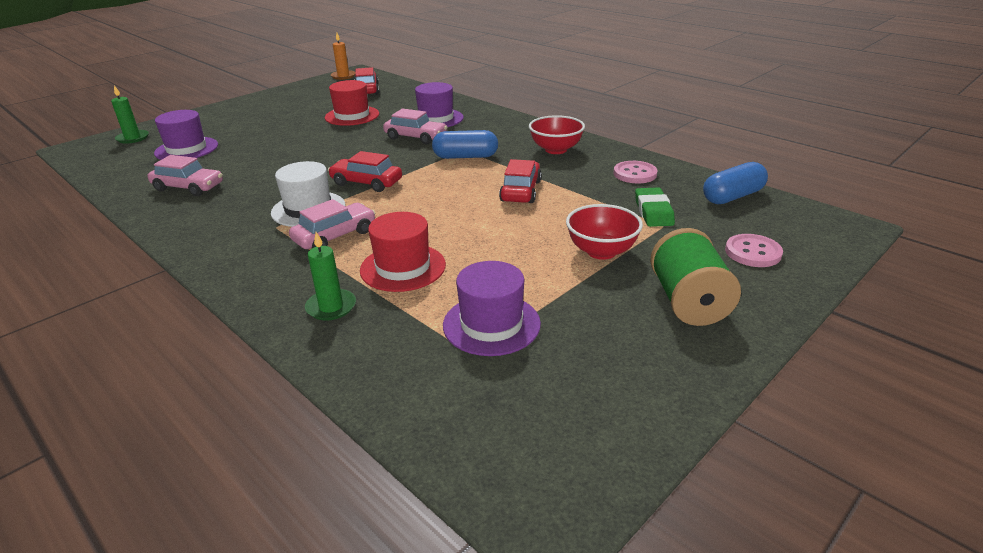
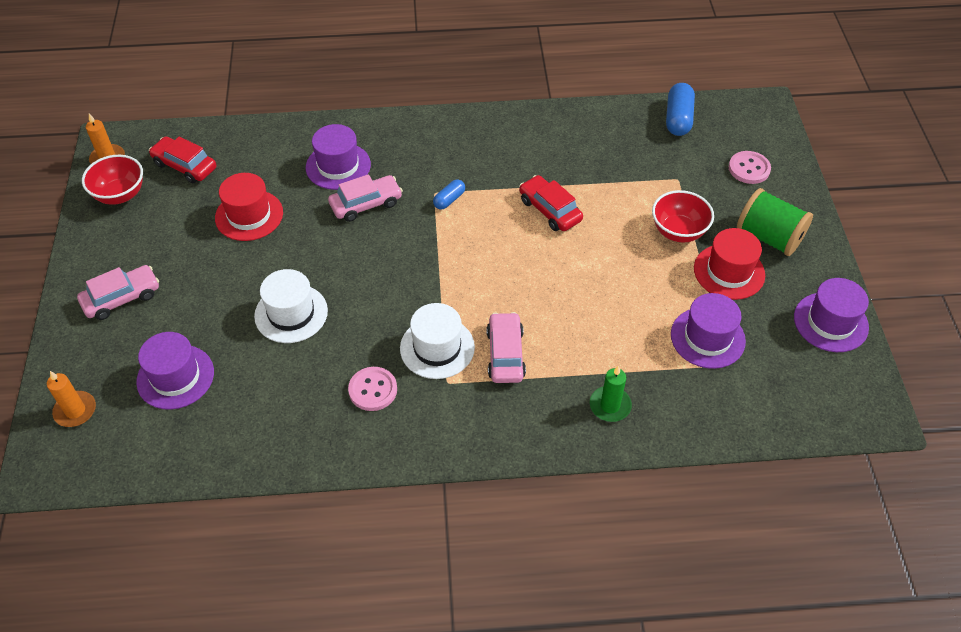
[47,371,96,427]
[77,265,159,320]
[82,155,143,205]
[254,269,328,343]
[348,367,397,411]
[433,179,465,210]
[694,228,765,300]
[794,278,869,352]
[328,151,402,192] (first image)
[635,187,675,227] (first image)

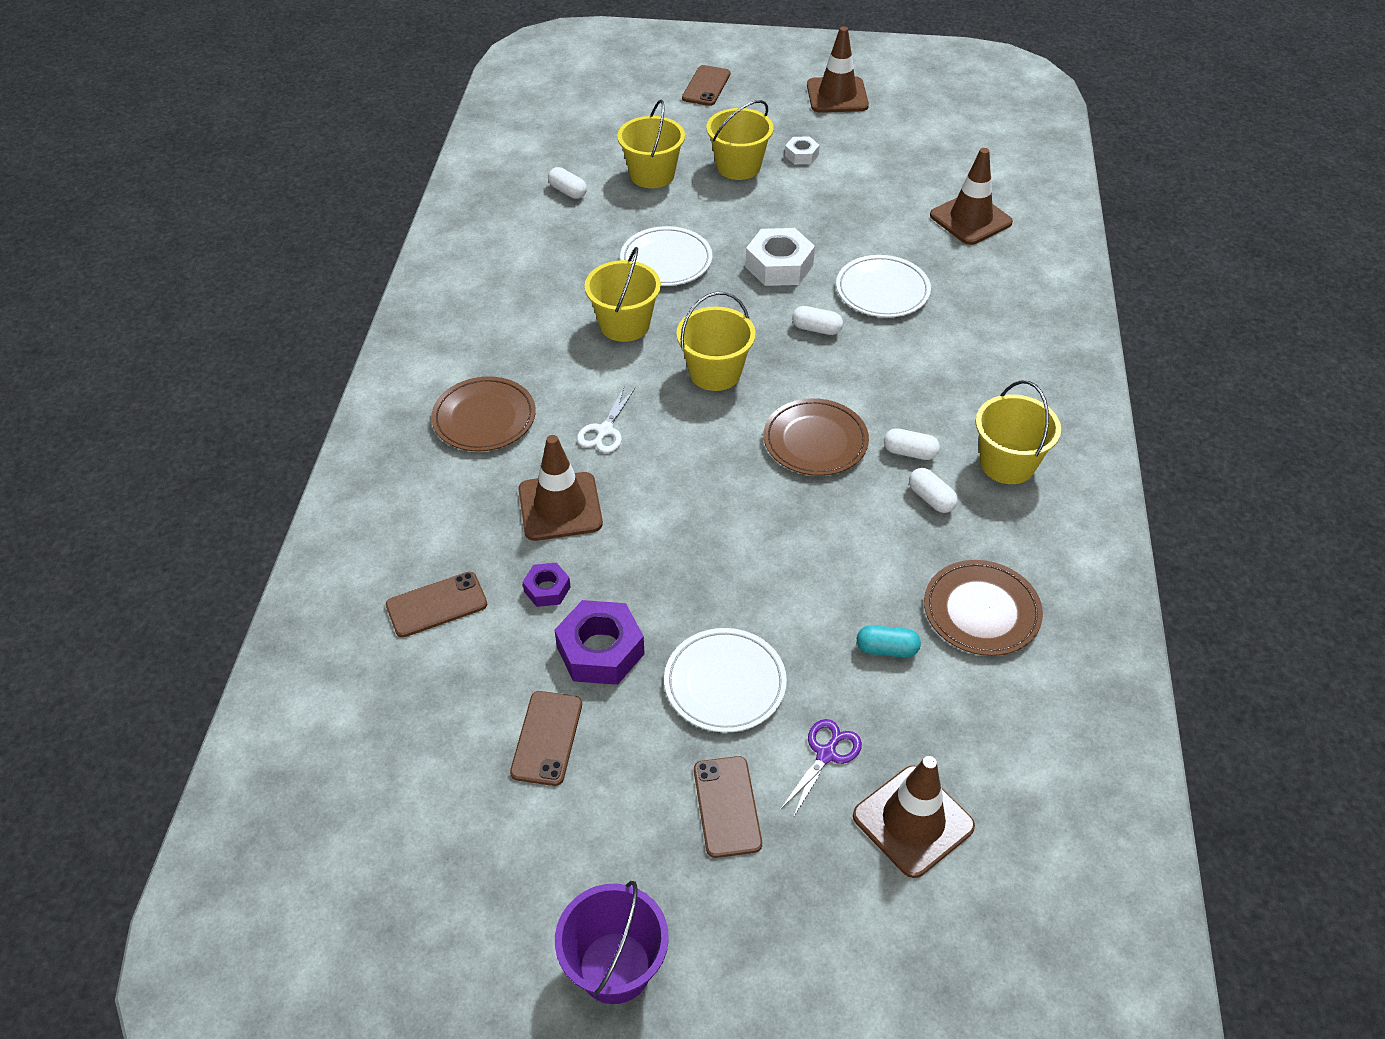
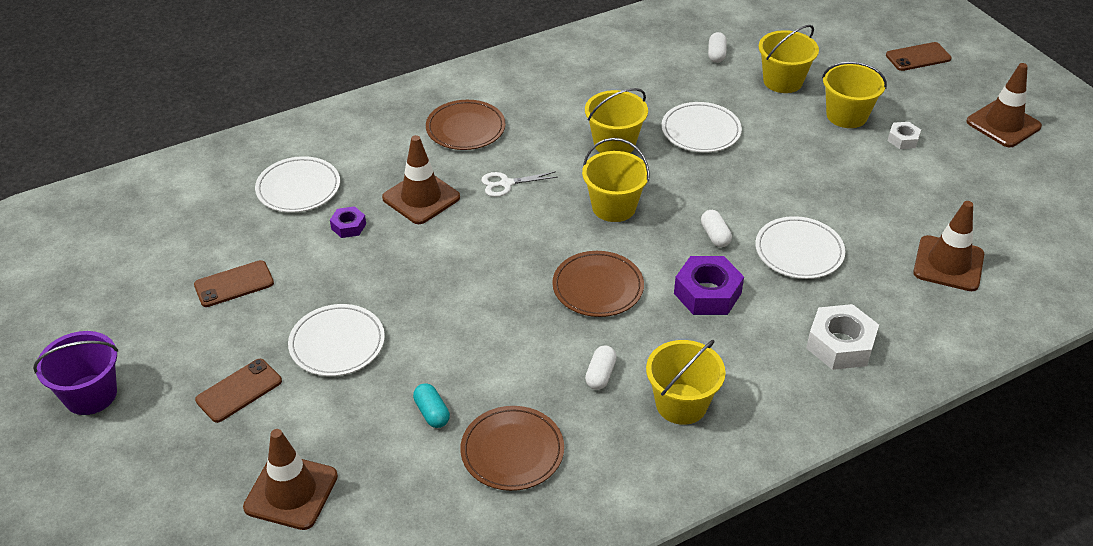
[255,156,340,213]
[674,256,744,315]
[806,304,879,370]
[780,719,862,818] (first image)
[884,428,940,460] (first image)

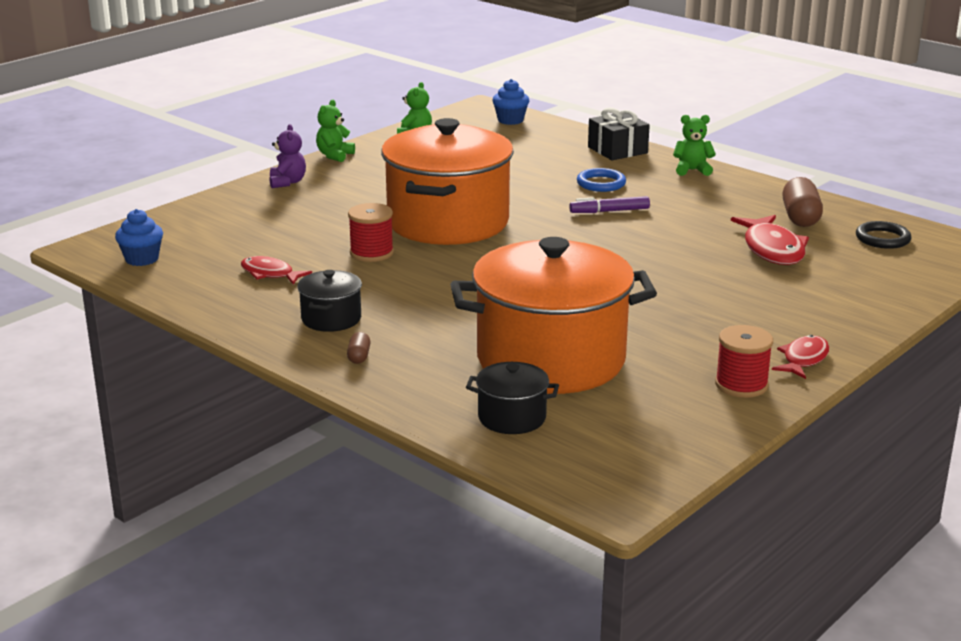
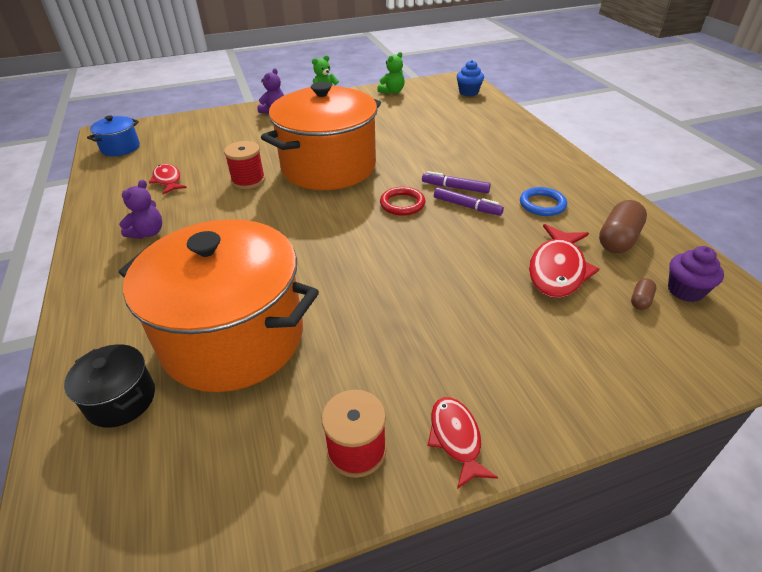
[87,115,140,156]
[119,180,162,239]
[380,187,425,216]
[428,397,498,489]
[434,187,504,216]
[520,187,567,216]
[631,278,656,310]
[668,246,724,302]
[588,107,650,160] (first image)
[673,115,716,176] (first image)

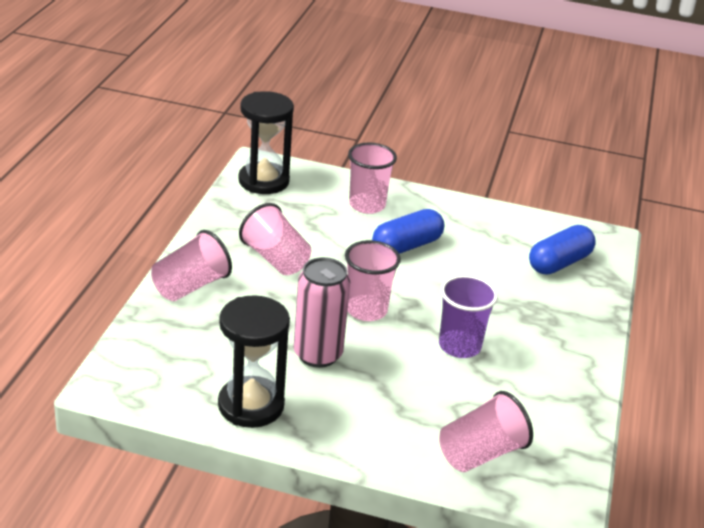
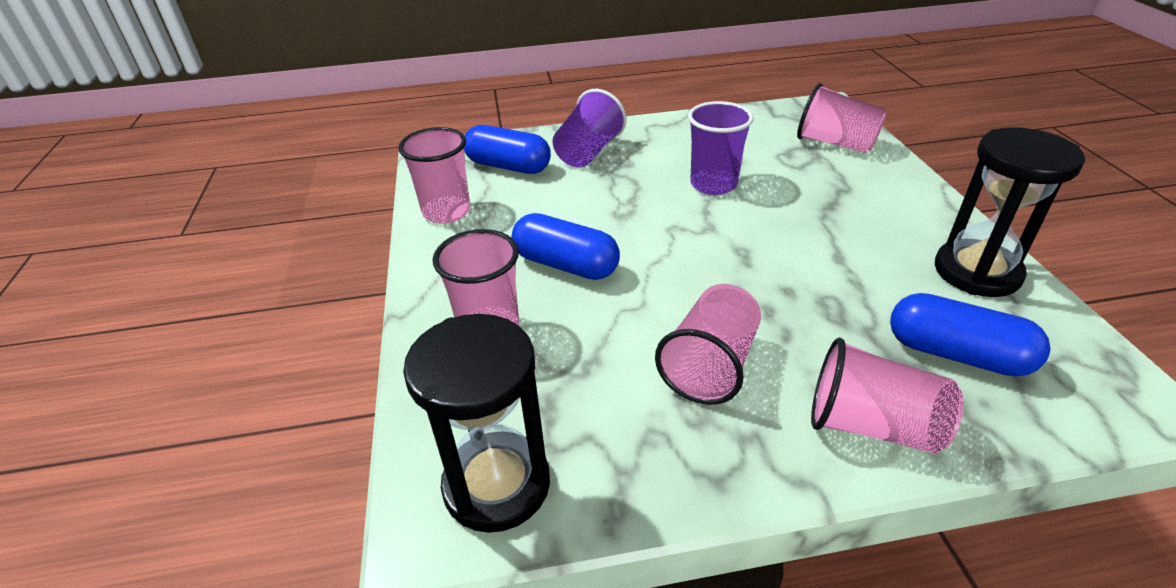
[398,127,470,224]
[553,89,627,168]
[890,293,1050,376]
[294,257,350,368] (first image)

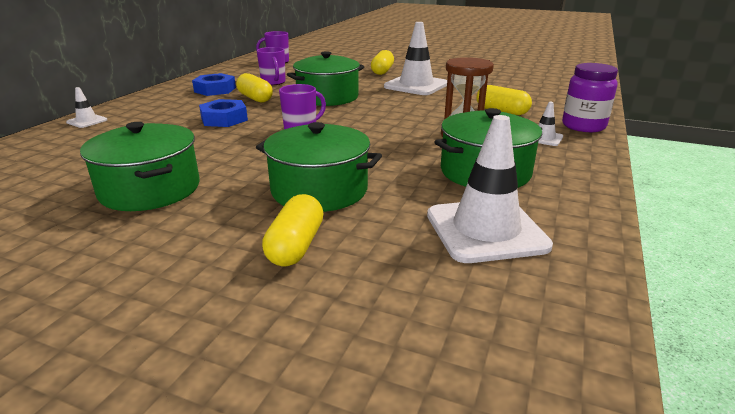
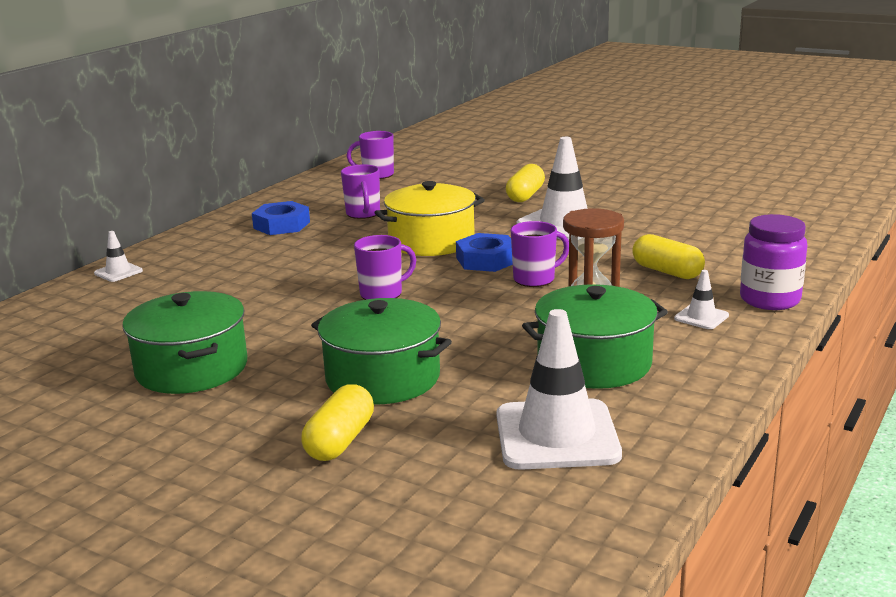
[374,181,485,256]
[456,233,513,272]
[511,221,569,287]
[236,73,273,102] (first image)

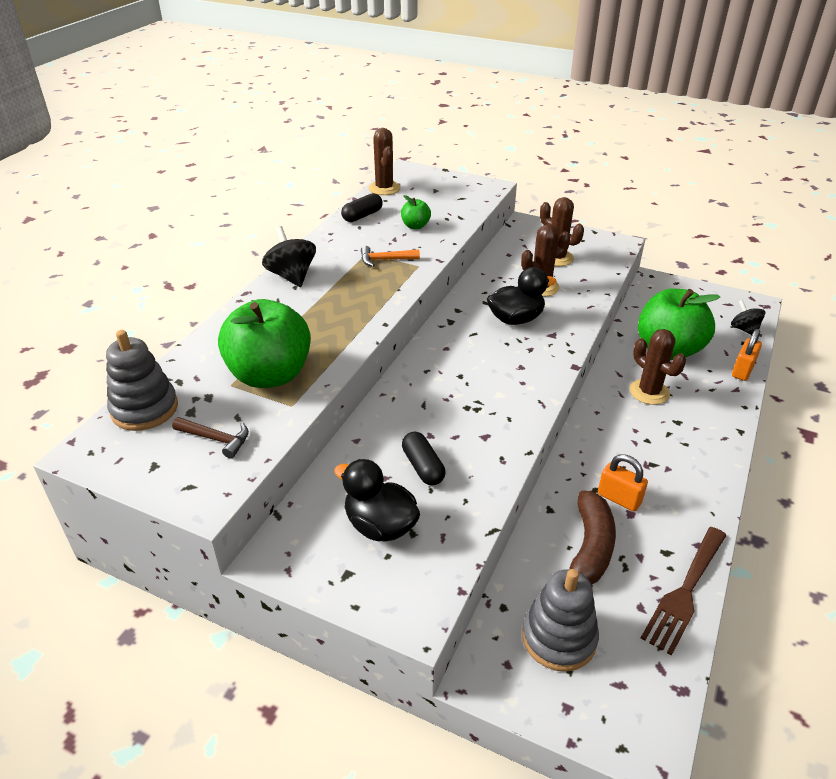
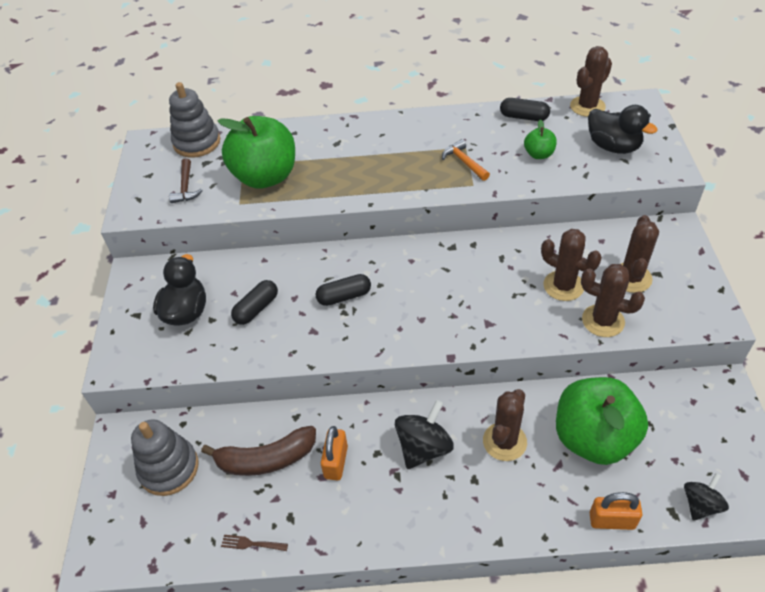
[221,535,288,551]
[316,274,371,306]
[395,400,454,469]
[581,264,645,337]
[588,105,658,154]

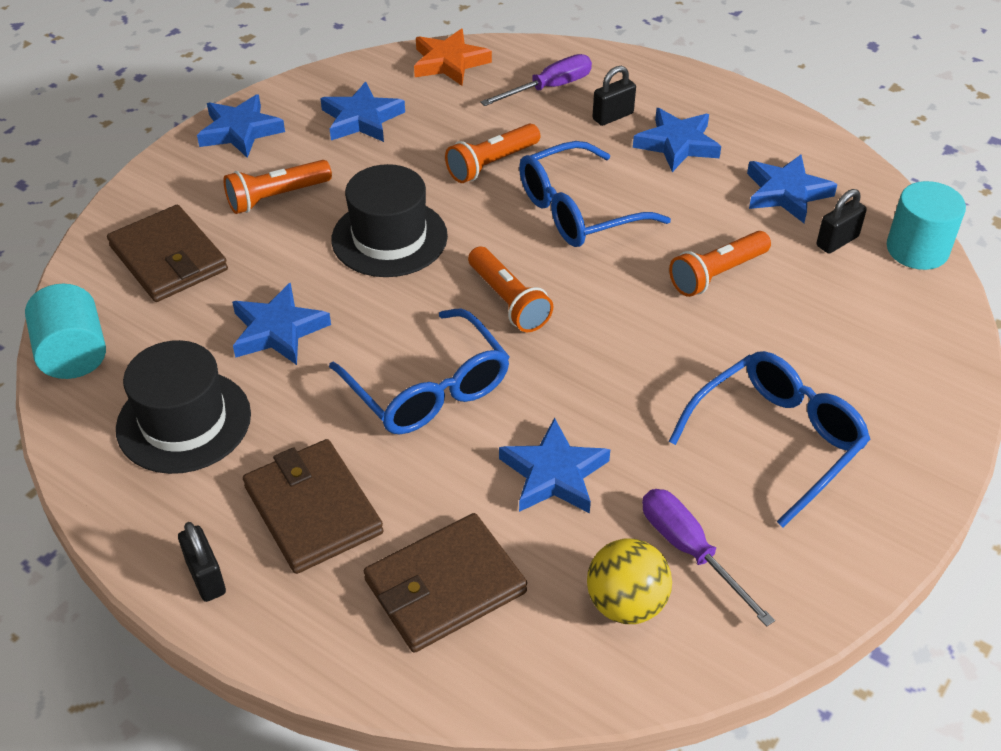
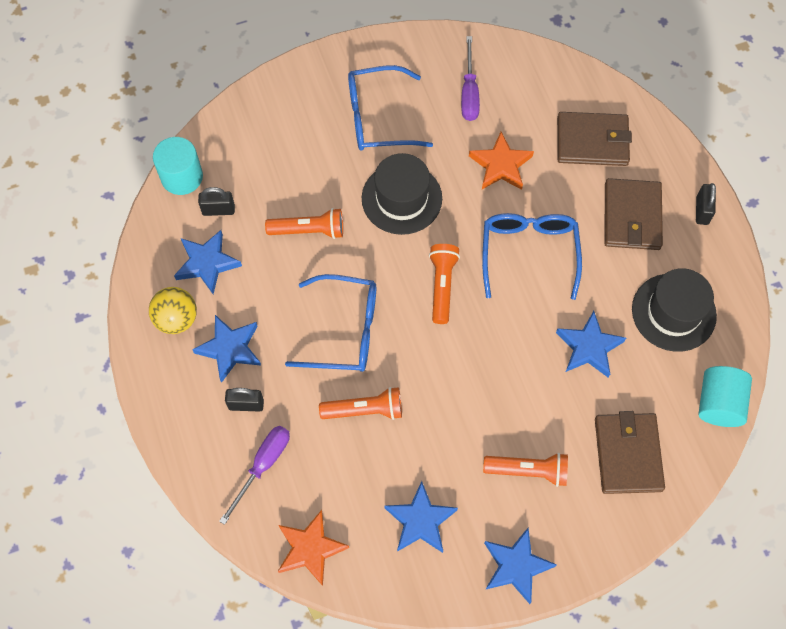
[149,287,197,334]
[219,426,290,525]
[362,153,442,235]
[469,132,534,190]

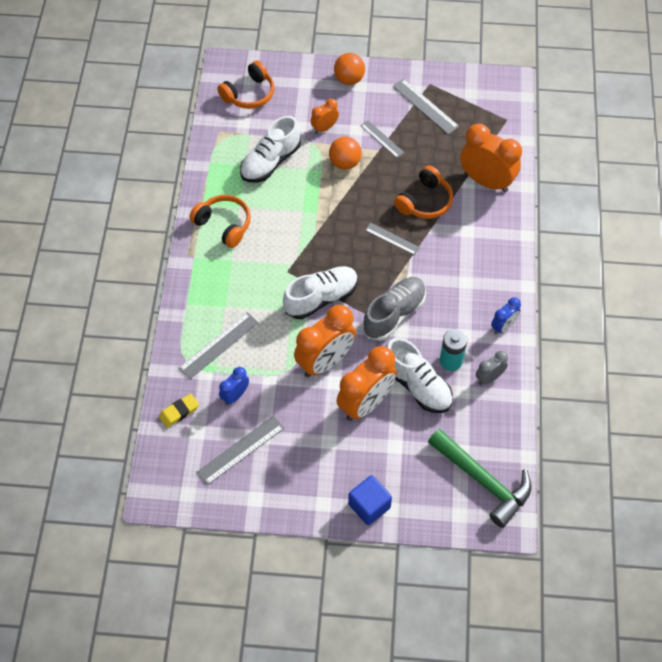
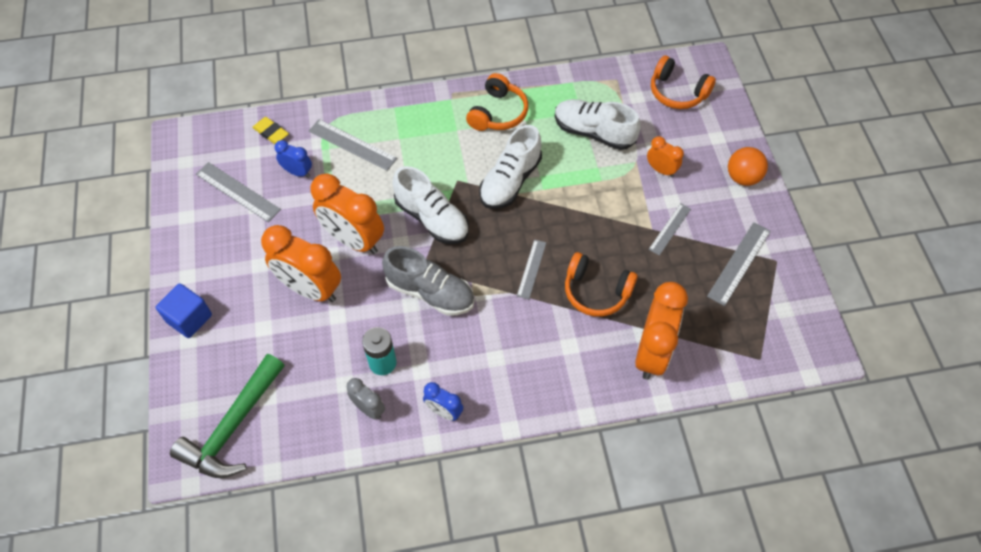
[479,125,542,209]
[329,137,362,170] (first image)

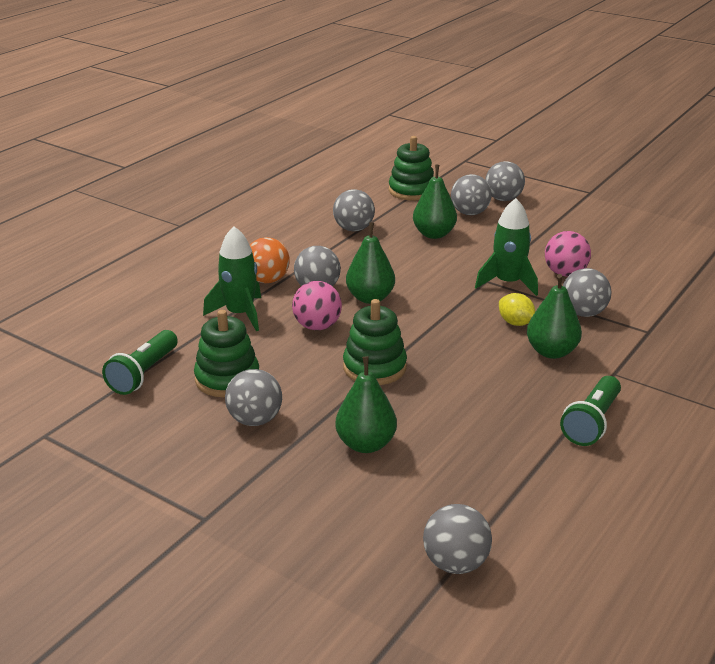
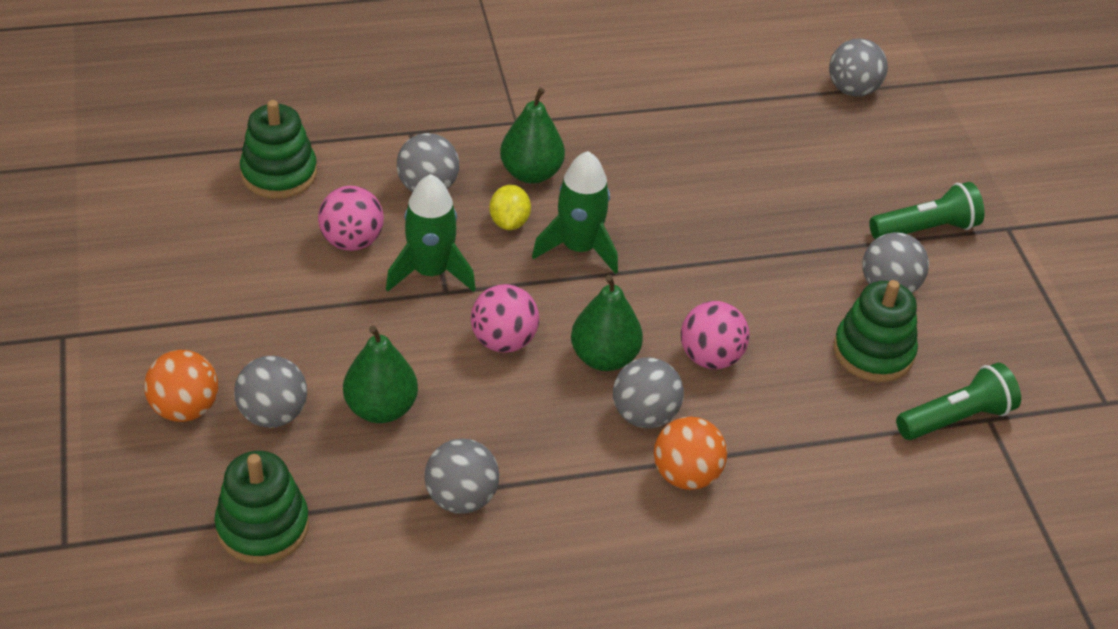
[144,350,218,422]
[240,100,317,199]
[471,284,539,353]
[532,151,618,274]
[869,182,985,239]
[335,356,397,453] (first image)

